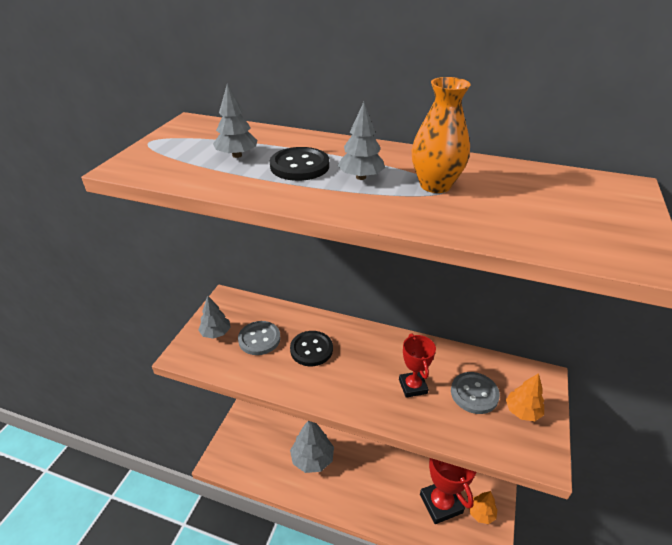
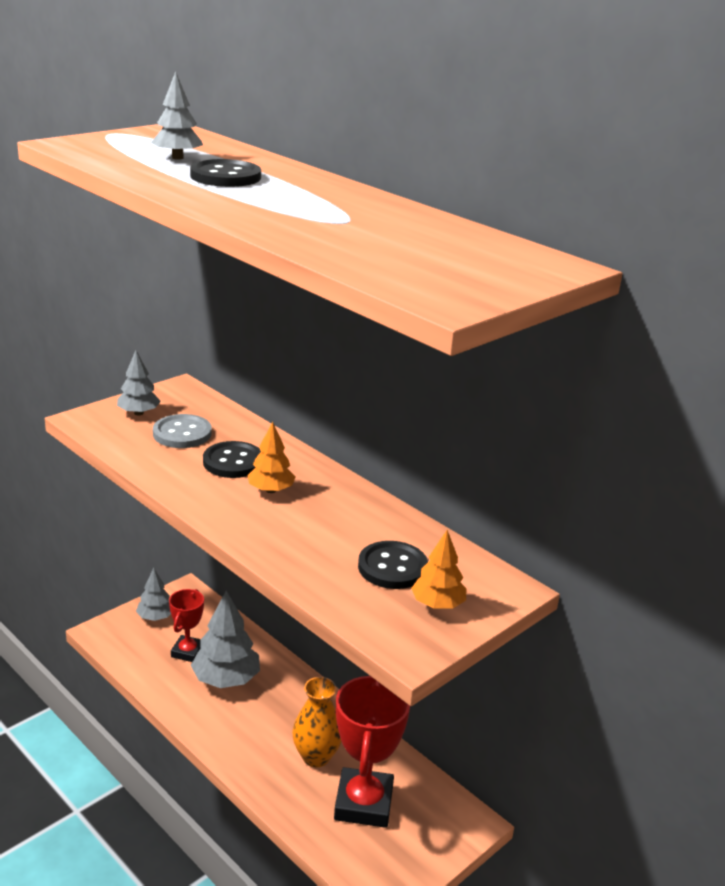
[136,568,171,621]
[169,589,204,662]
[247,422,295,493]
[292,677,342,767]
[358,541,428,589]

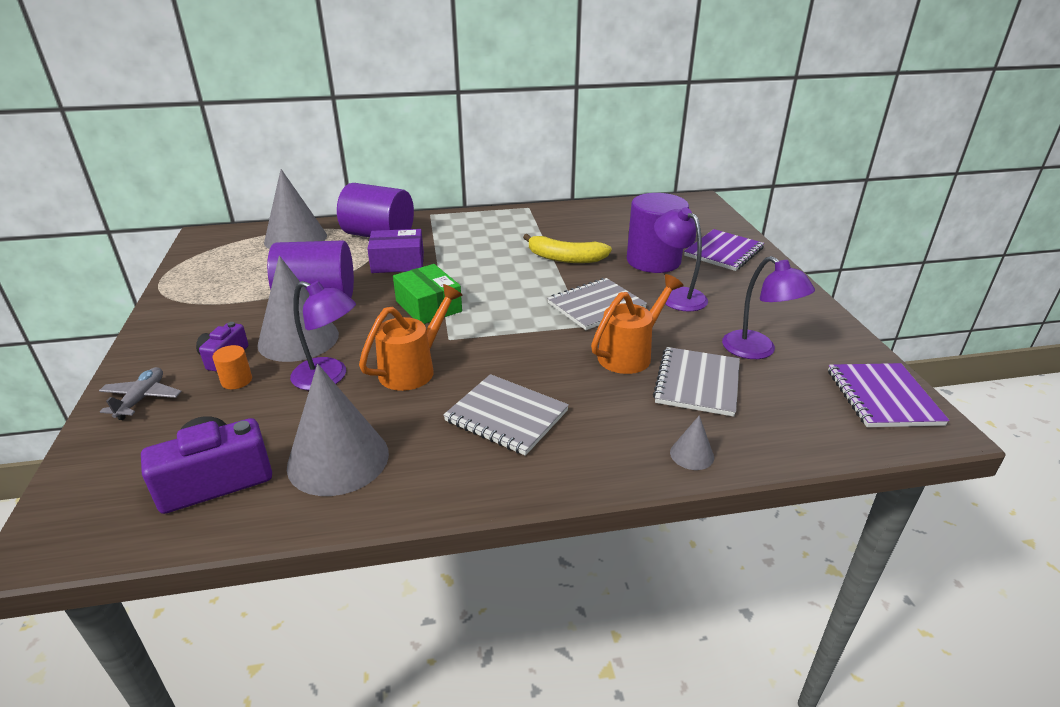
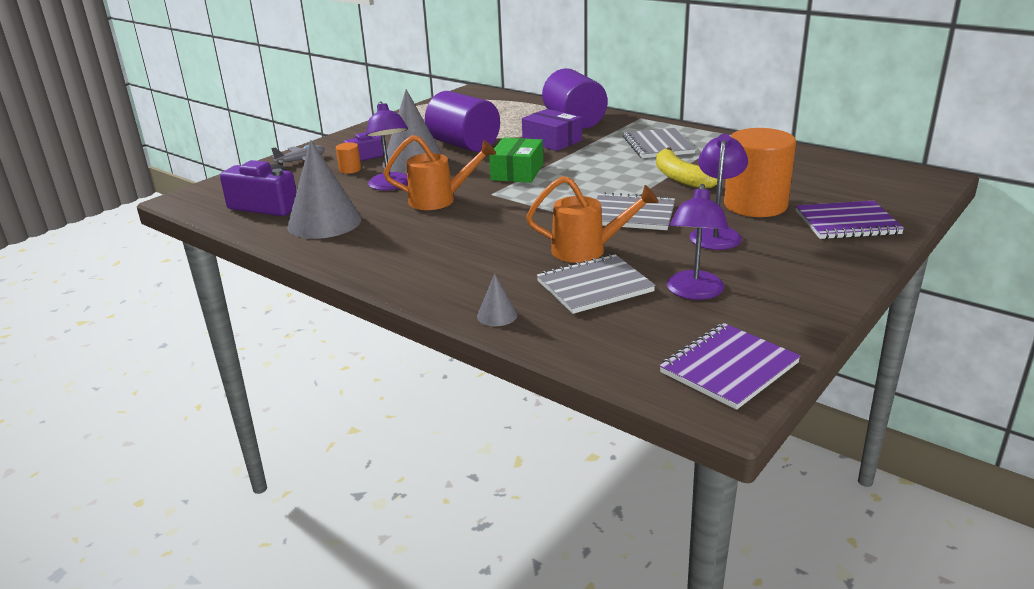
[623,128,696,158]
[724,128,796,217]
[264,169,327,249] (first image)

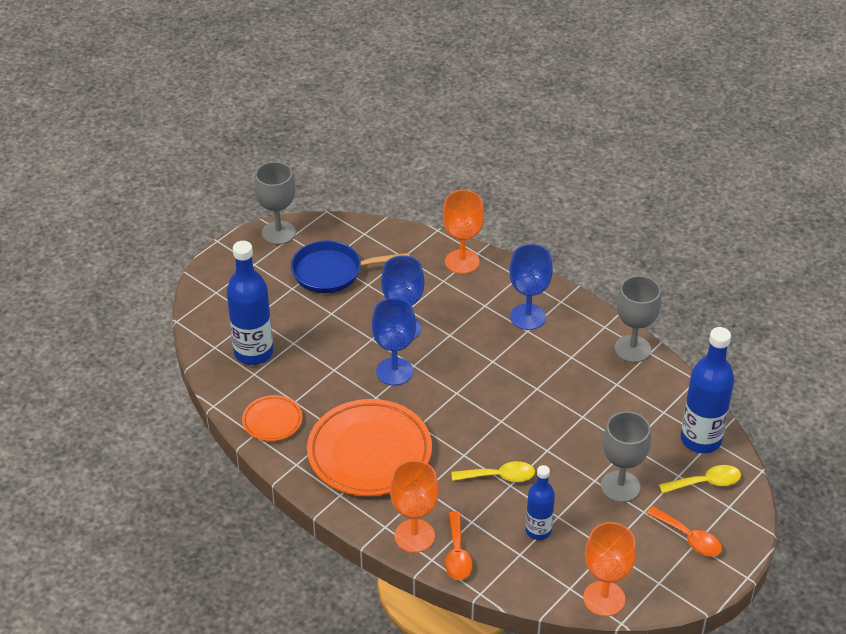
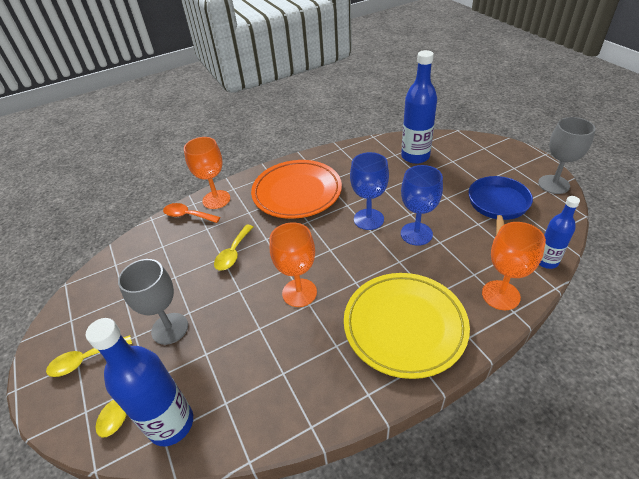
[46,335,132,377]
[269,222,317,307]
[344,273,470,379]
[539,196,580,269]
[242,395,302,441] (first image)
[615,276,661,363] (first image)

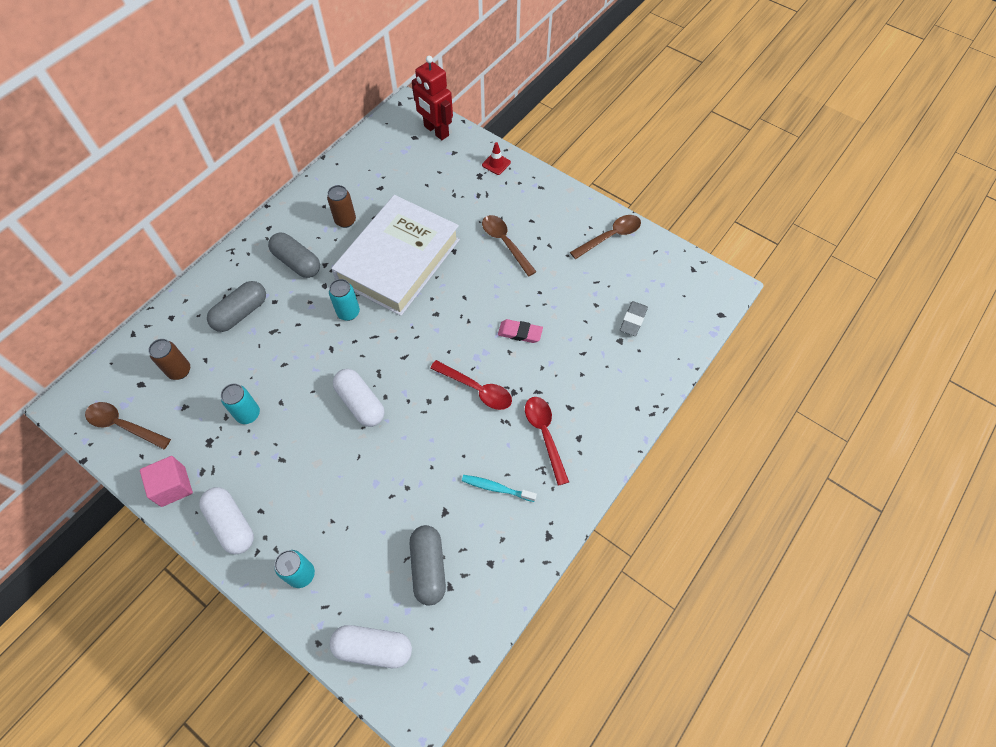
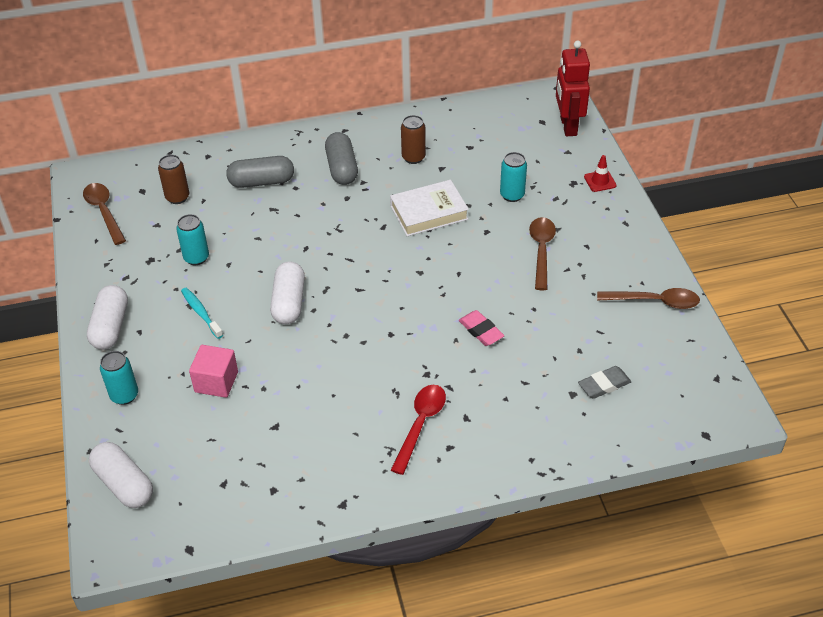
[181,287,223,339]
[189,345,238,398]
[390,180,469,236]
[500,152,527,202]
[410,525,446,605] (first image)
[430,360,512,410] (first image)

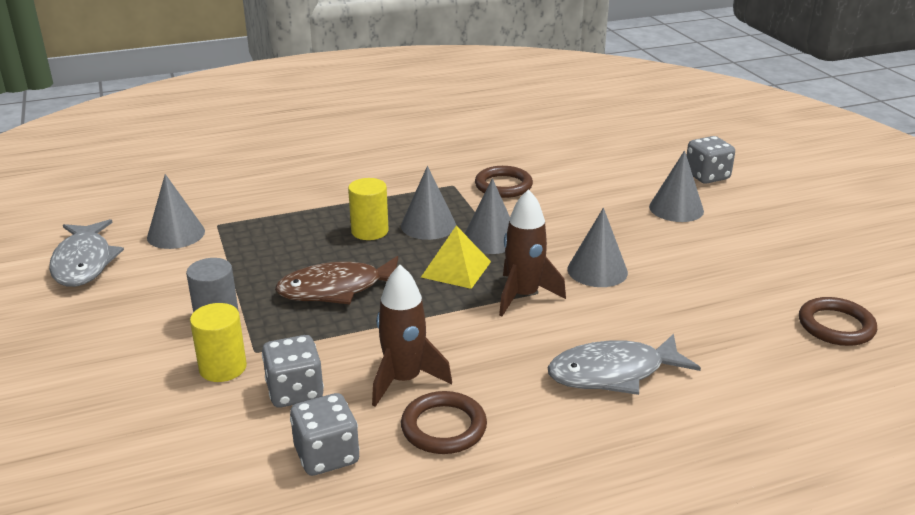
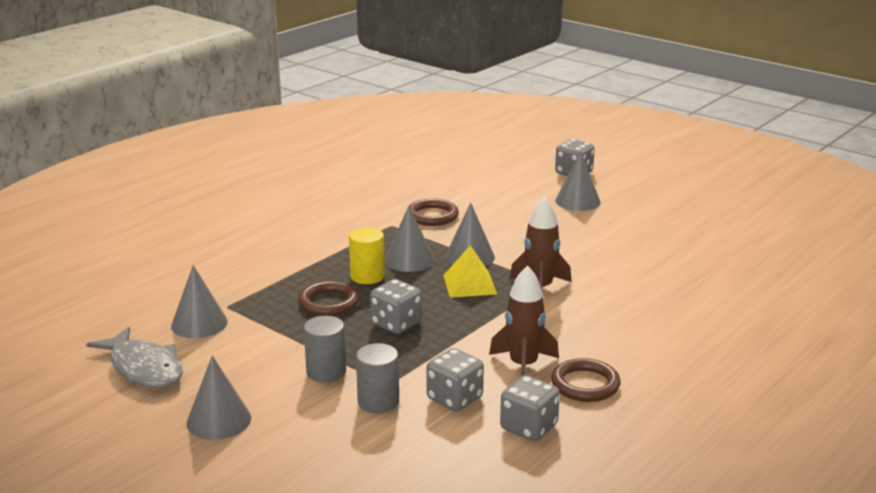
[186,356,251,440]
[298,281,359,316]
[356,343,399,414]
[370,279,422,334]
[548,334,701,395] (first image)

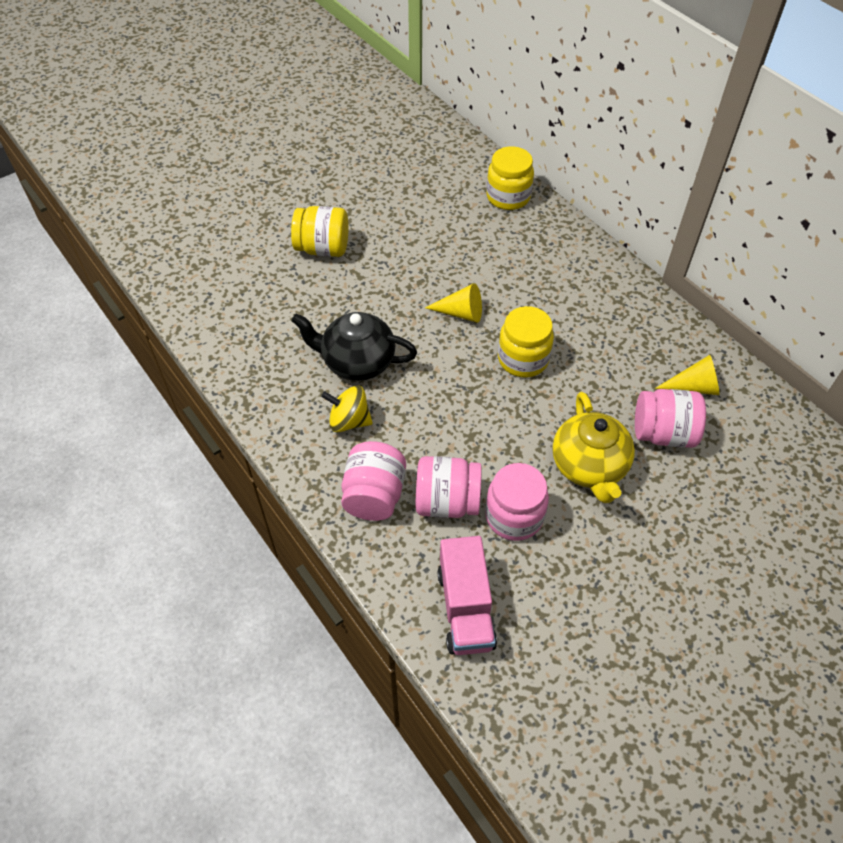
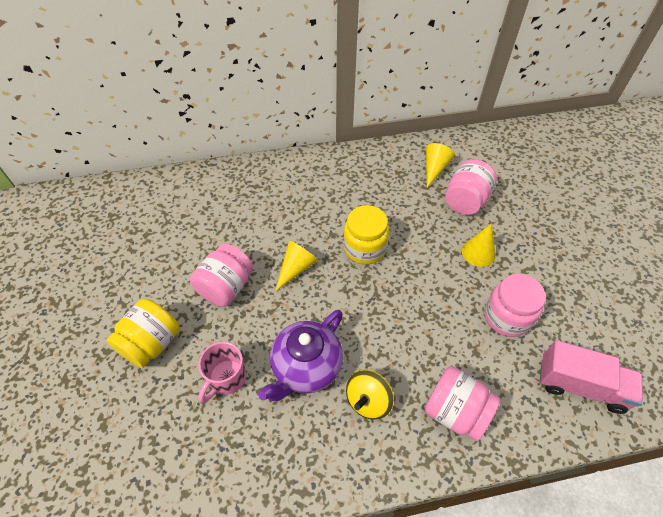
[190,244,253,307]
[198,342,246,403]
[258,310,343,401]
[462,223,496,267]
[486,146,534,210] (first image)

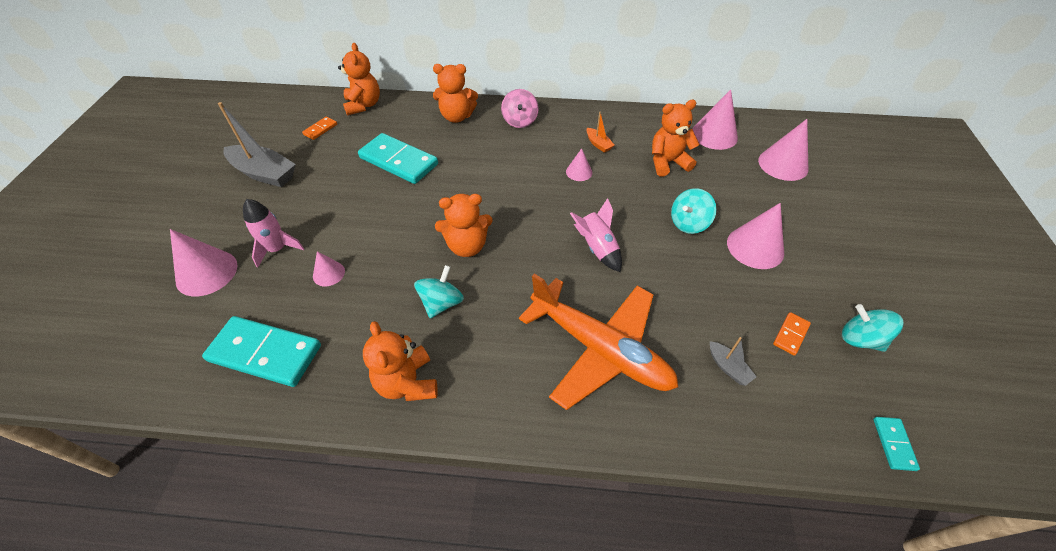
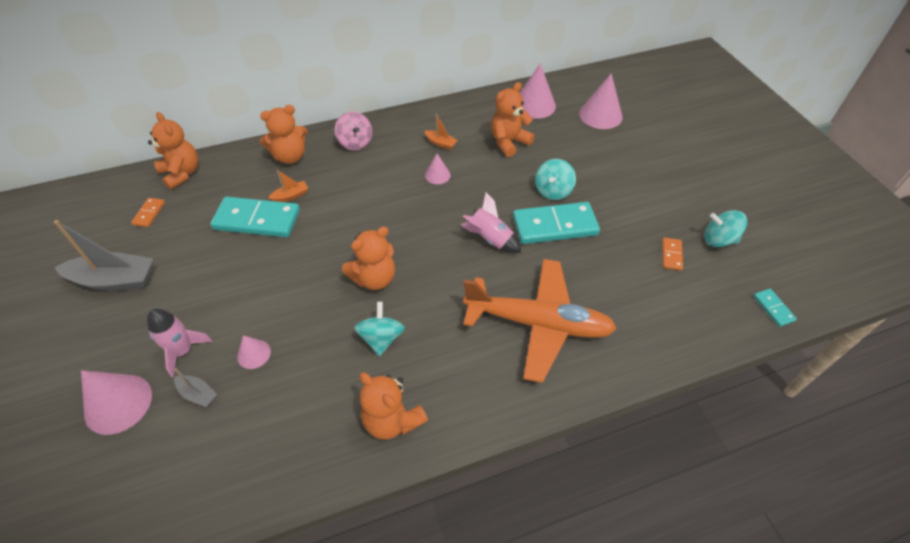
[174,368,217,407]
[268,170,308,202]
[513,202,600,244]
[727,203,784,269] (first image)

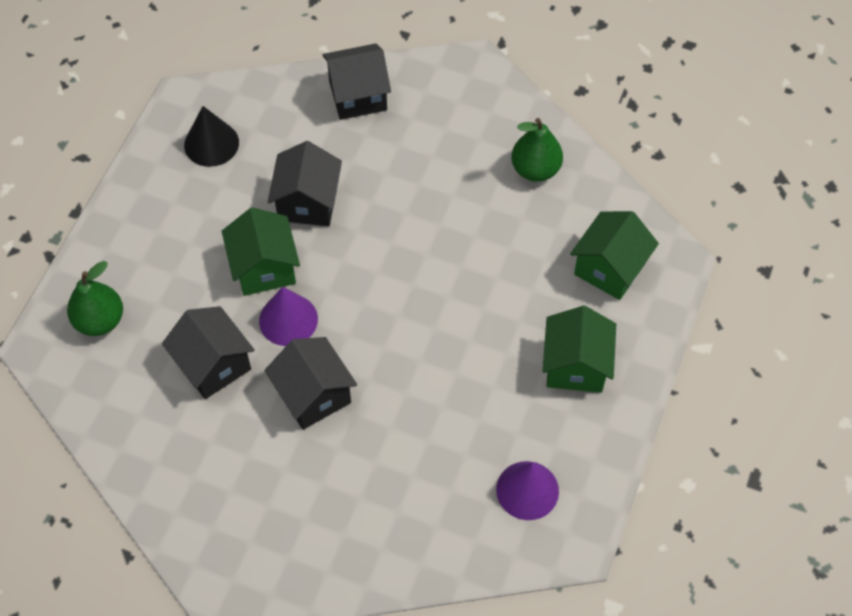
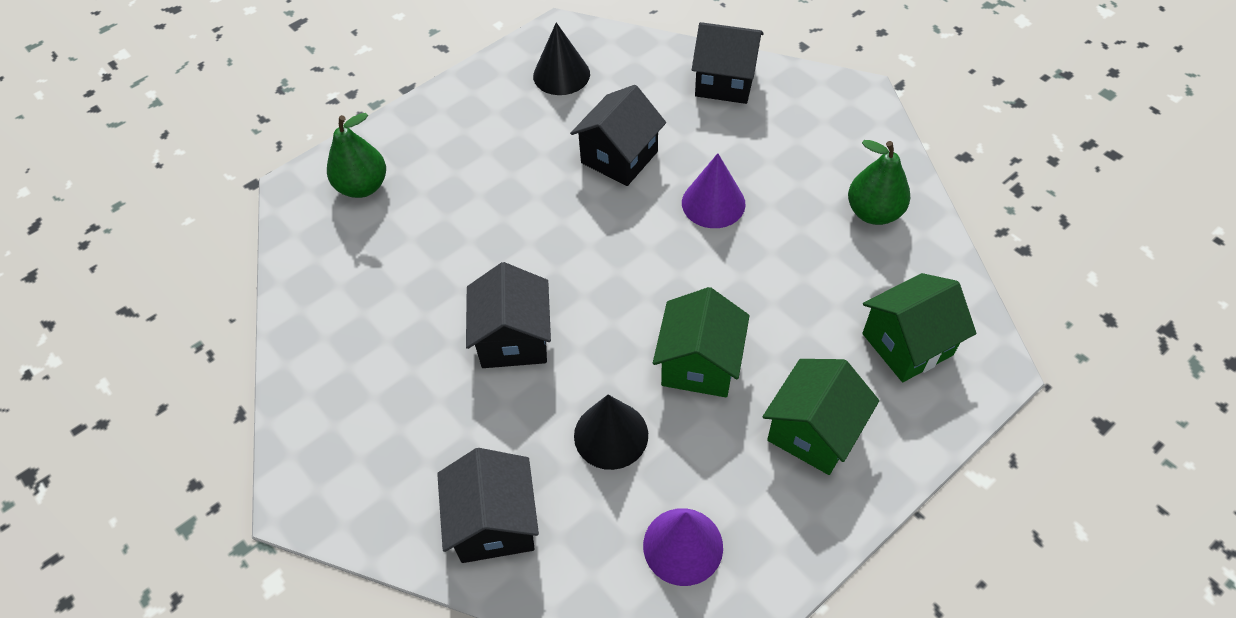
[437,448,539,563]
[574,395,648,470]
[653,287,750,397]
[682,153,746,228]

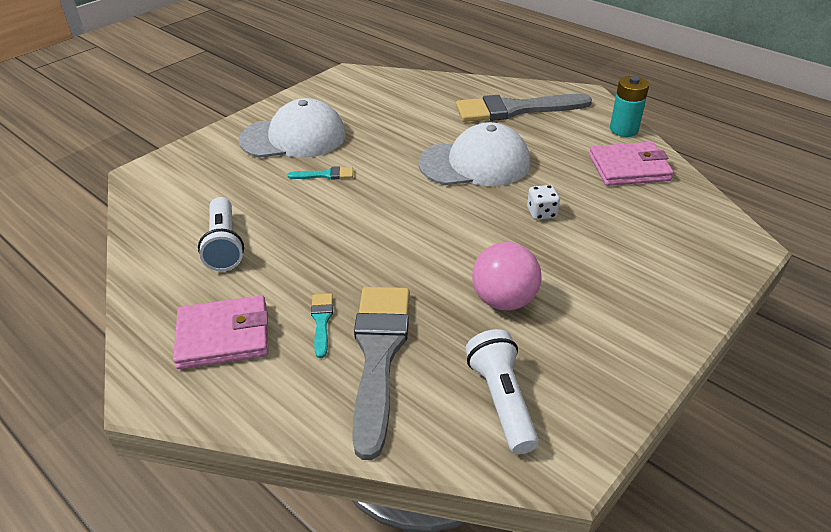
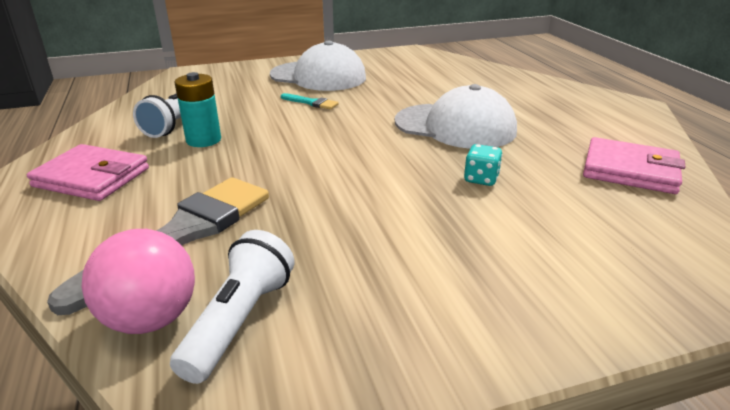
[82,229,195,334]
[175,72,221,147]
[464,144,503,186]
[311,293,333,358] (first image)
[456,94,592,122] (first image)

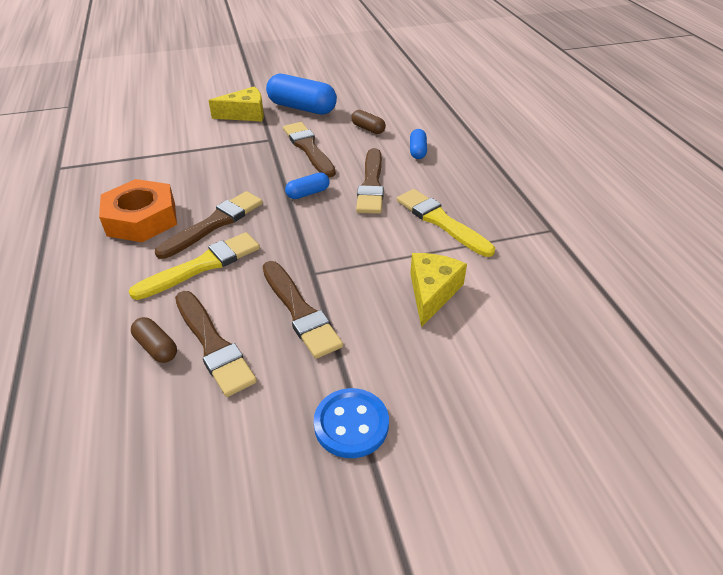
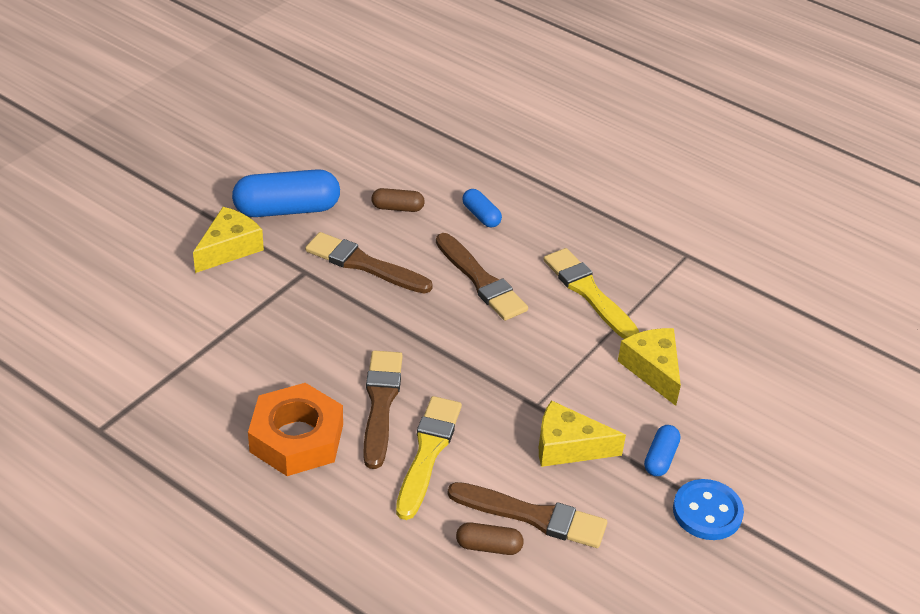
[539,400,626,467]
[544,248,639,339]
[644,425,680,476]

